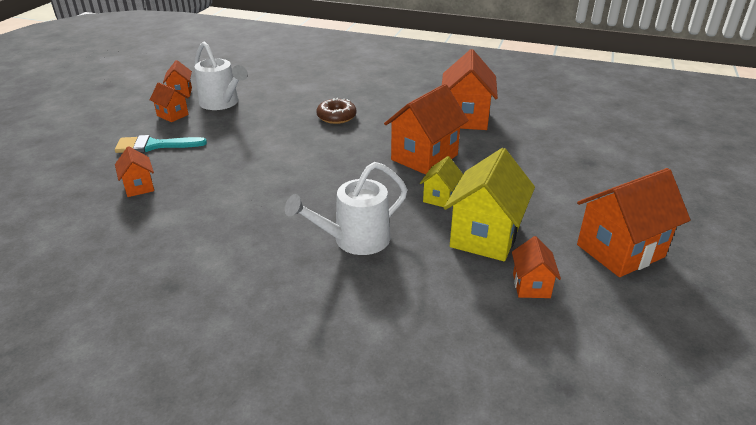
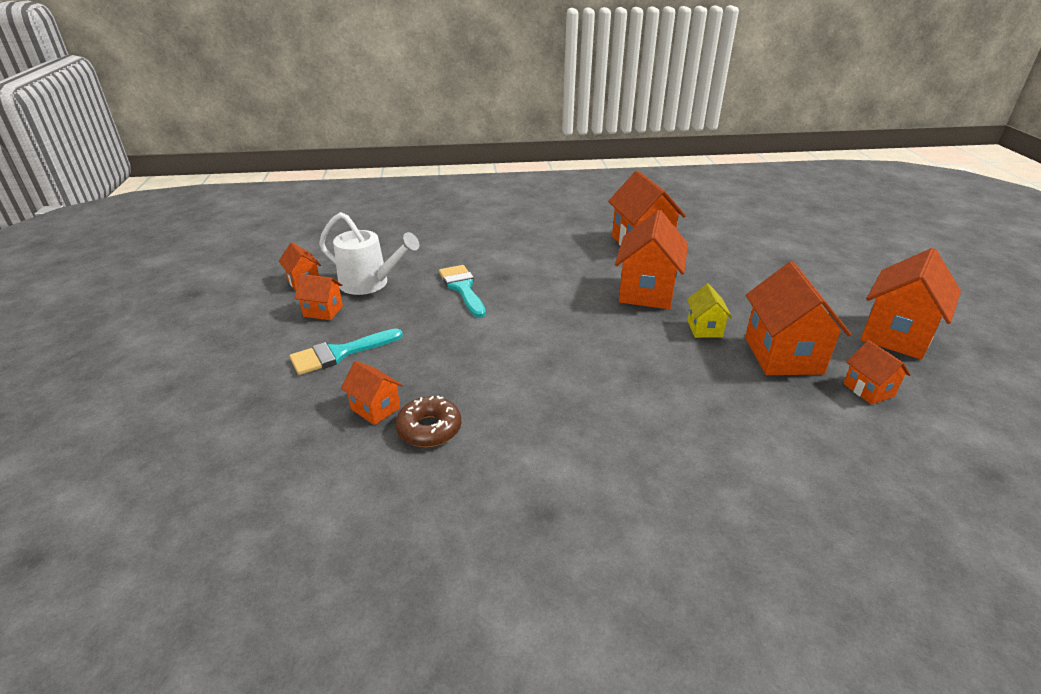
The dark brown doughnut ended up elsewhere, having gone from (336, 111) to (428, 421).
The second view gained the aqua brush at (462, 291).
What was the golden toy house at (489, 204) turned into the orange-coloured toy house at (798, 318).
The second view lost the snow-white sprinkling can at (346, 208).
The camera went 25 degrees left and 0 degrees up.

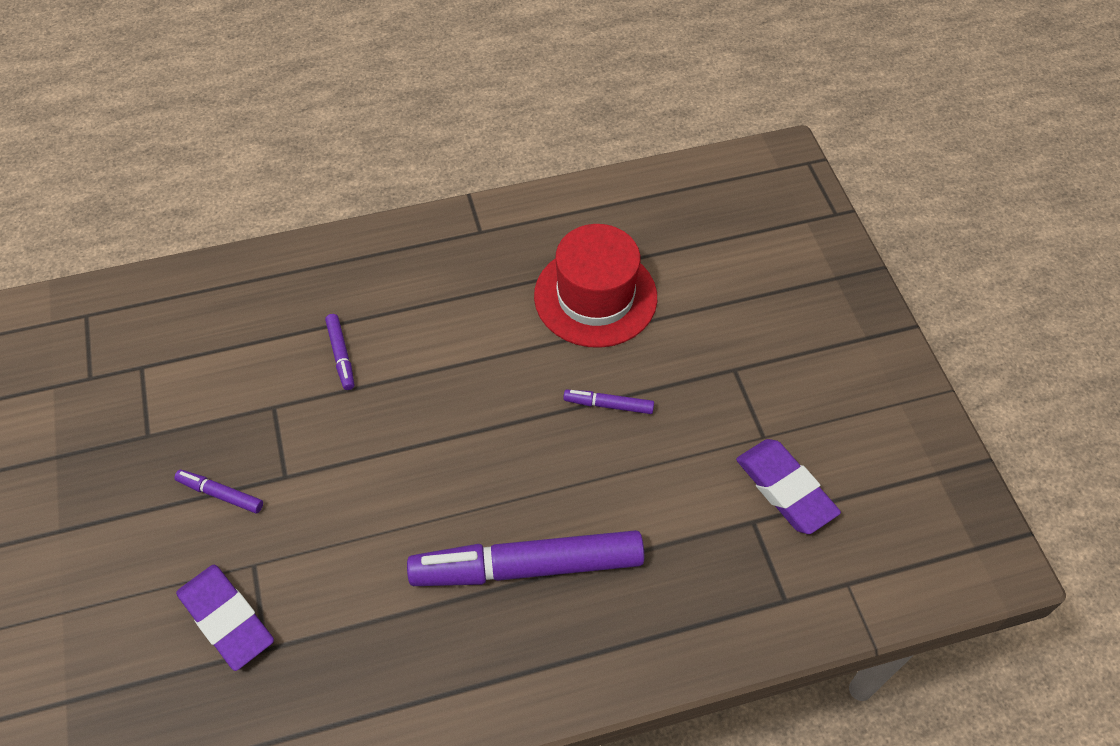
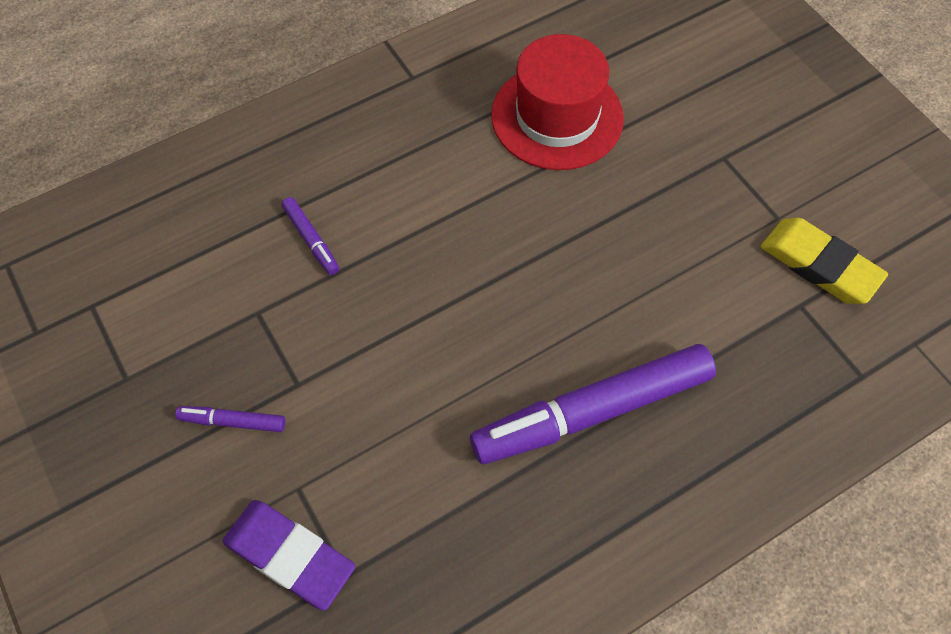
What was the purple eraser at (788, 486) turned into the golden eraser at (824, 261).
The second view lost the purple marker pen at (608, 402).
The camera went 15 degrees left and 5 degrees up.

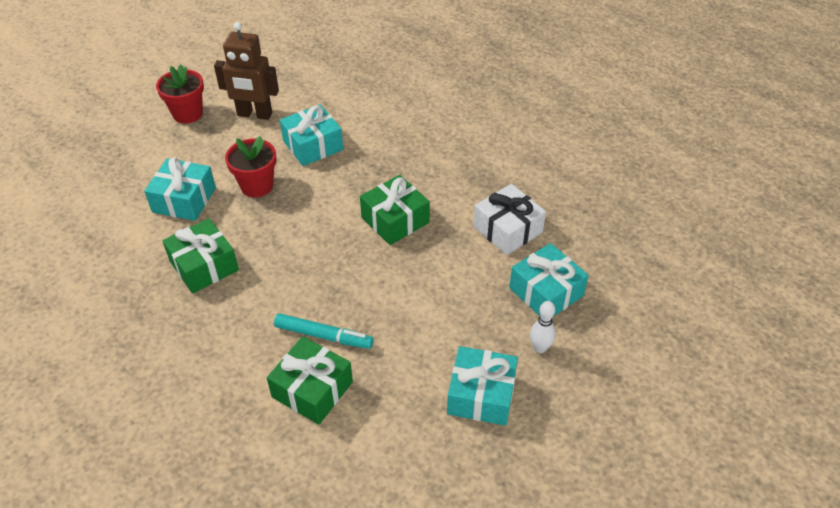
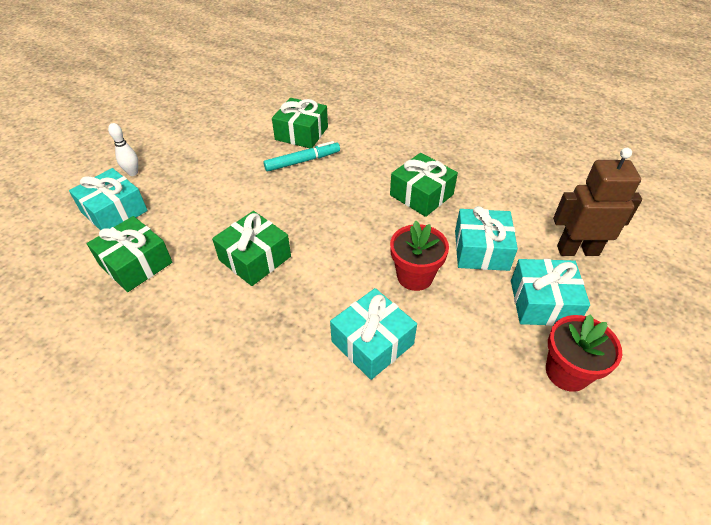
What was the snow-white gift at (509, 219) turned into the green gift at (129, 254).
The aqua marker pen at (323, 331) ended up facing another way, 150 degrees clockwise from before.
The aqua gift ended up elsewhere, having gone from (482, 386) to (550, 292).
The dark brown toy robot ended up elsewhere, having gone from (246, 71) to (597, 202).
The camera went 170 degrees right and 0 degrees up.

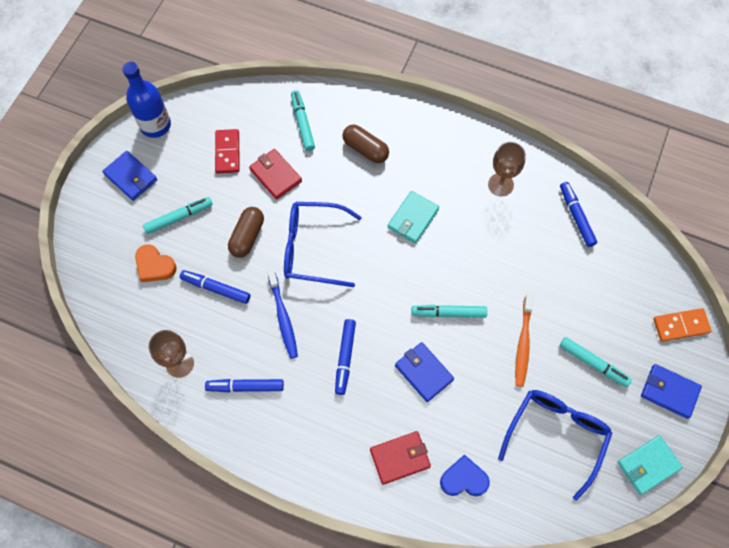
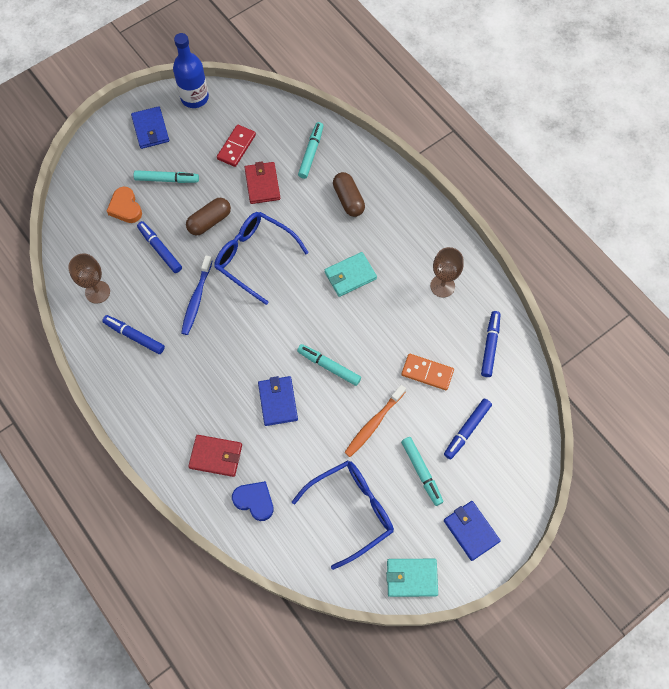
The orange-coloured domino tile ended up elsewhere, having gone from (682, 325) to (427, 372).
The royal blue marker pen ended up elsewhere, having gone from (345, 357) to (468, 429).
The camera went 30 degrees right and 0 degrees up.

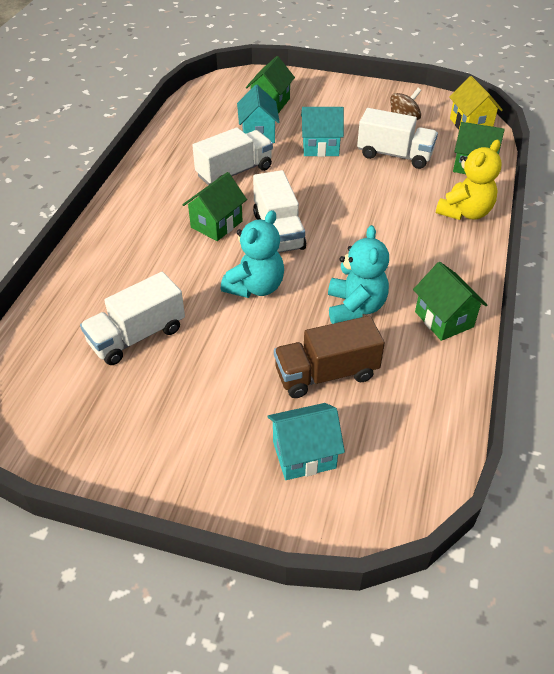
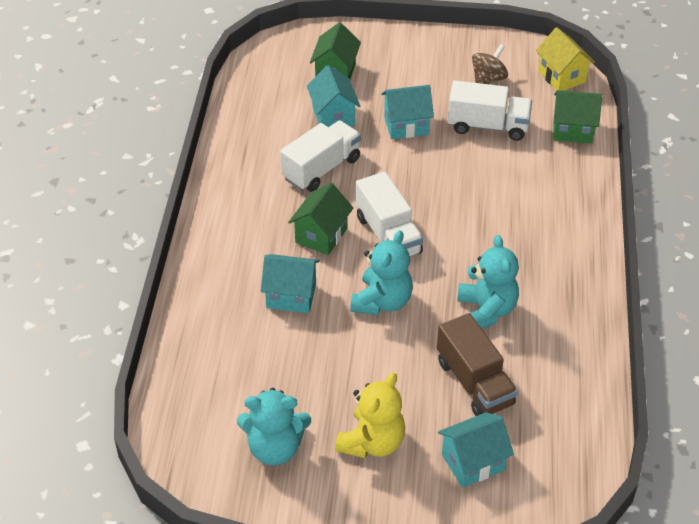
The second view gained the aqua teddy at (274, 427).
The second view gained the aqua toy house at (290, 283).
The golden teddy ended up elsewhere, having gone from (469, 180) to (370, 415).
The dark brown truck at (329, 357) ended up facing another way, 90 degrees counterclockwise from before.
The second view lost the snow-white truck at (132, 318).
The second view lost the green toy house at (450, 301).
The camera went 10 degrees left and 0 degrees up.

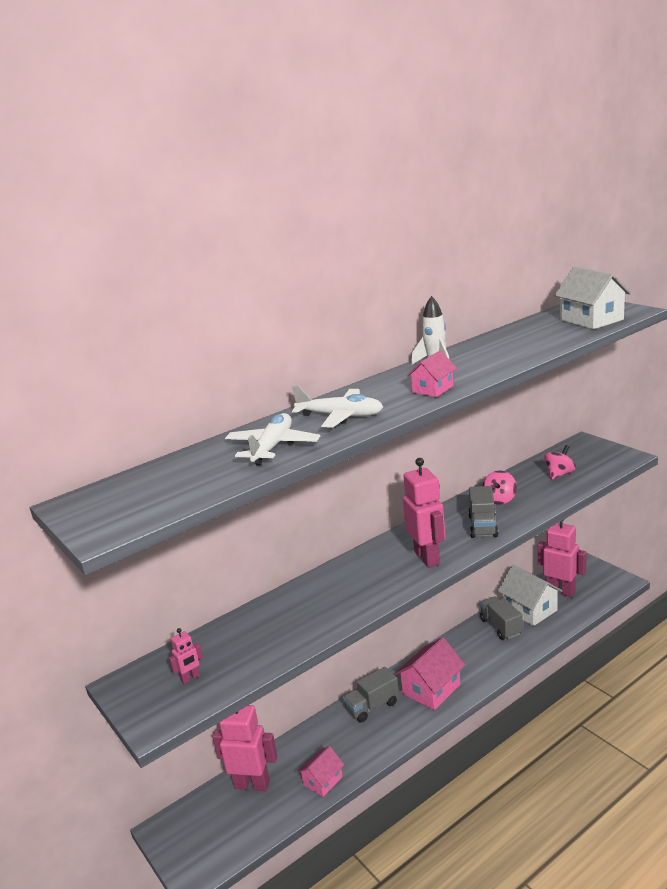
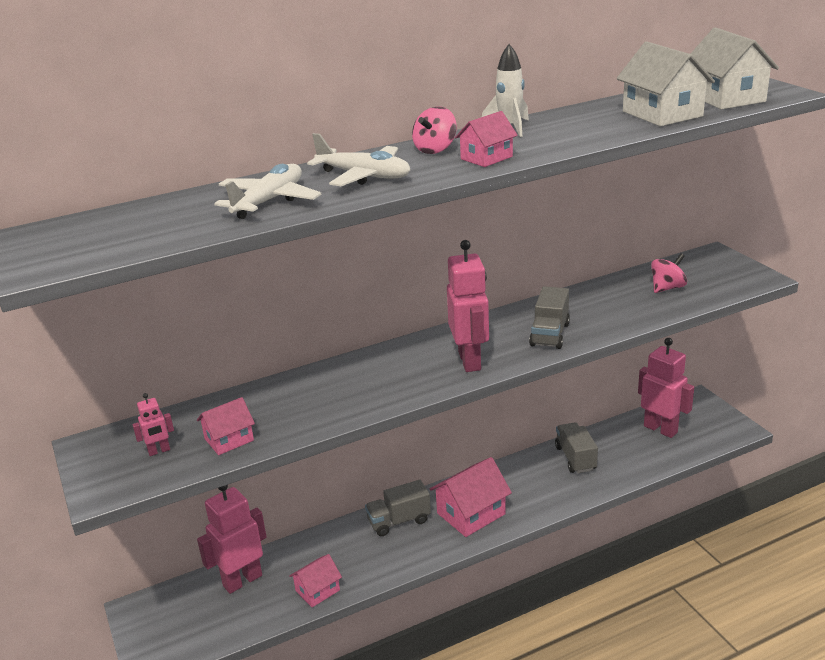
The second view gained the pink toy house at (226, 426).
The pink toy robot at (245, 748) ended up facing another way, 60 degrees counterclockwise from before.
The pink toy top ended up elsewhere, having gone from (499, 487) to (434, 130).
The snow-white toy house ended up elsewhere, having gone from (530, 595) to (666, 84).
The camera went 10 degrees right and 5 degrees up.

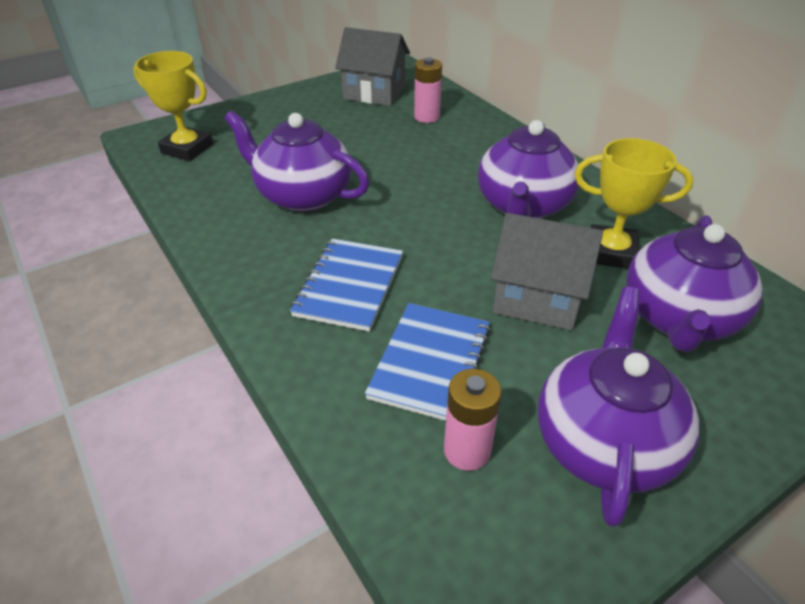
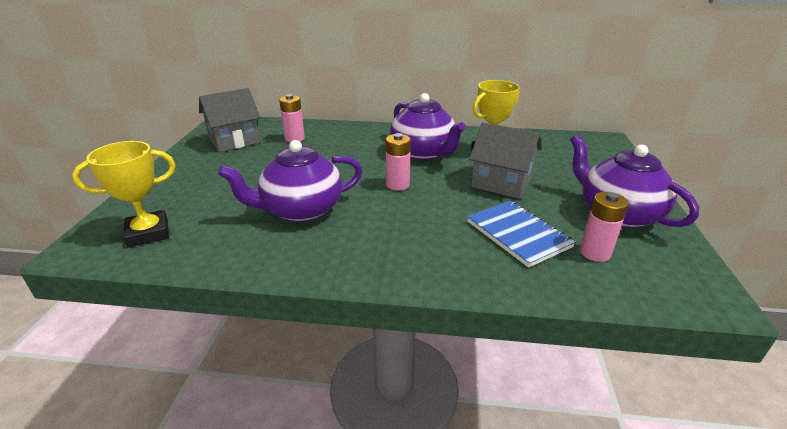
The second view gained the pink power cell at (398, 162).
The grey toy house at (547, 271) ended up facing another way, 60 degrees clockwise from before.
The second view lost the royal blue notebook at (346, 285).
The second view lost the purple tea pot at (694, 283).
The camera went 50 degrees left and 10 degrees down.

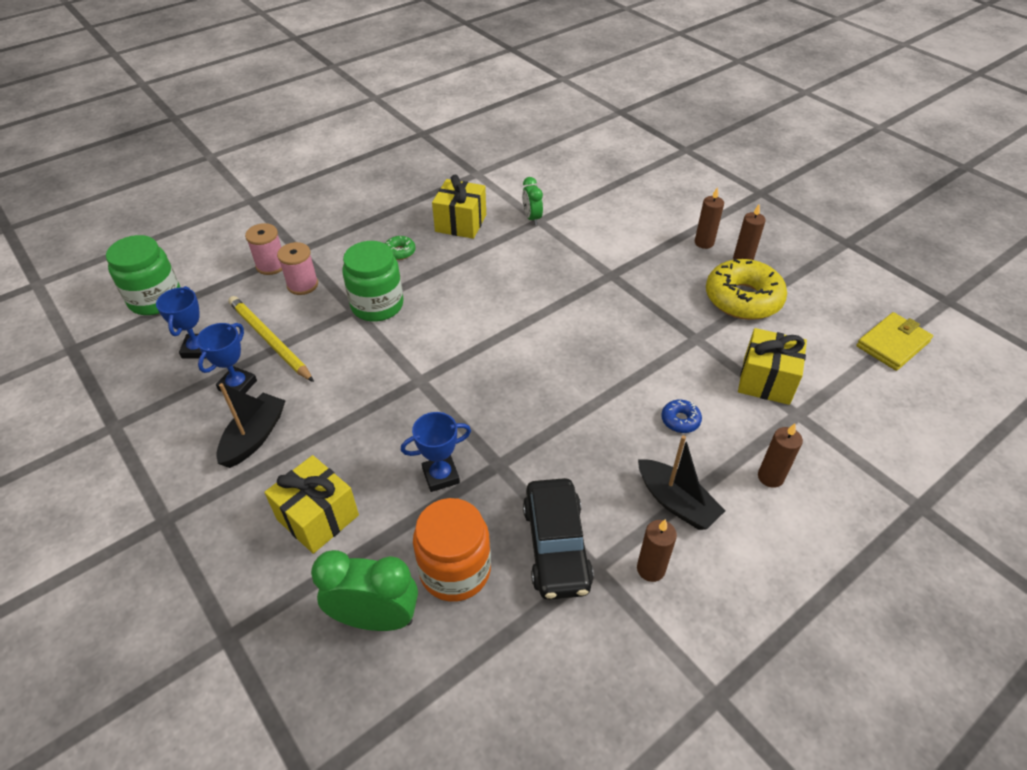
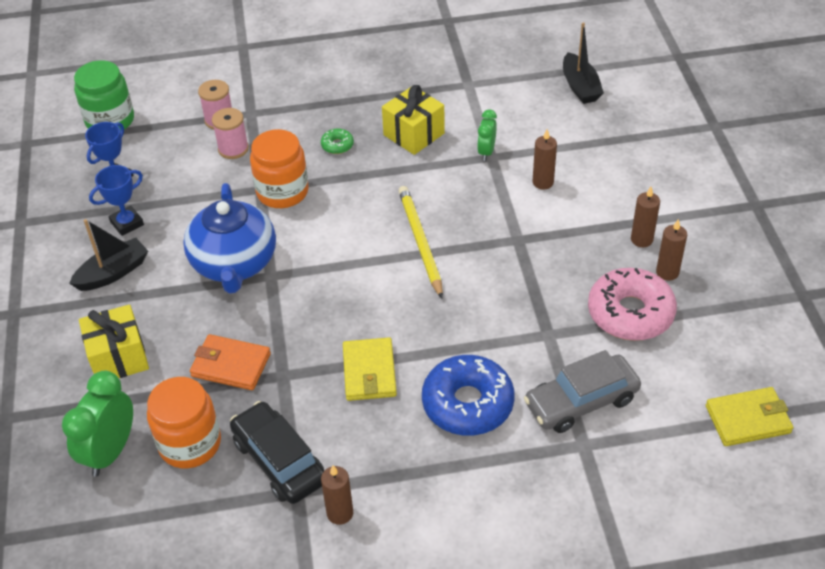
The green clock at (364, 590) ended up facing another way, 105 degrees counterclockwise from before.
The second view gained the royal blue tea pot at (229, 238).
Where the royal blue prize cup stood at (436, 452), the orange-coloured billfold came to stand at (230, 362).
The black toy car at (558, 539) ended up facing another way, 120 degrees clockwise from before.
What was the green preserve jar at (373, 281) turned into the orange-coloured preserve jar at (279, 168).
The second view gained the golden billfold at (370, 369).
The golden pencil ended up elsewhere, having gone from (271, 339) to (421, 242).
The size of the royal blue doughnut at (681, 416) changed by a factor of 2.28.
Where the golden gift stood at (772, 366), the grey toy car came to stand at (582, 391).
The dark brown candle ended up elsewhere, having gone from (780, 456) to (545, 159).
The black toy boat ended up elsewhere, having gone from (681, 482) to (583, 63).
What was the golden doughnut at (746, 289) turned into the pink doughnut at (632, 304).
The camera went 30 degrees right and 0 degrees up.

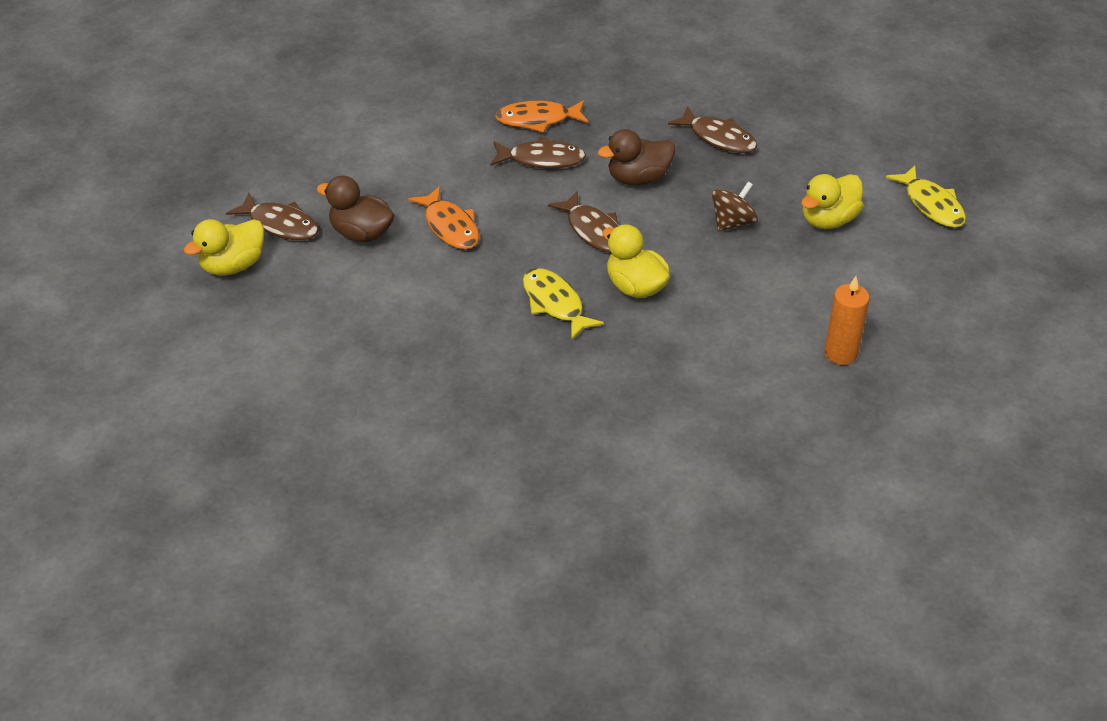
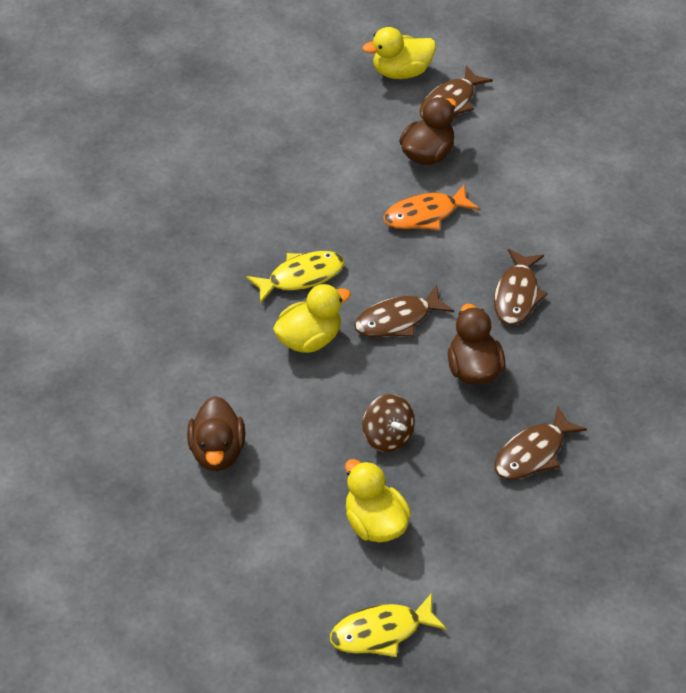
The second view gained the dark brown duck at (216, 433).
The golden duck at (224, 247) ended up facing another way, 75 degrees counterclockwise from before.
The second view lost the orange-coloured fish at (541, 116).
The second view lost the orange-coloured candle at (847, 320).
The camera went 100 degrees right and 5 degrees up.

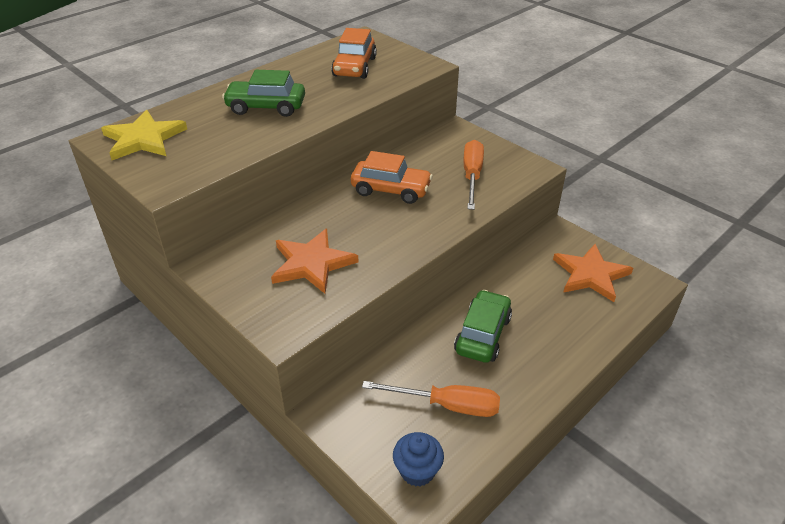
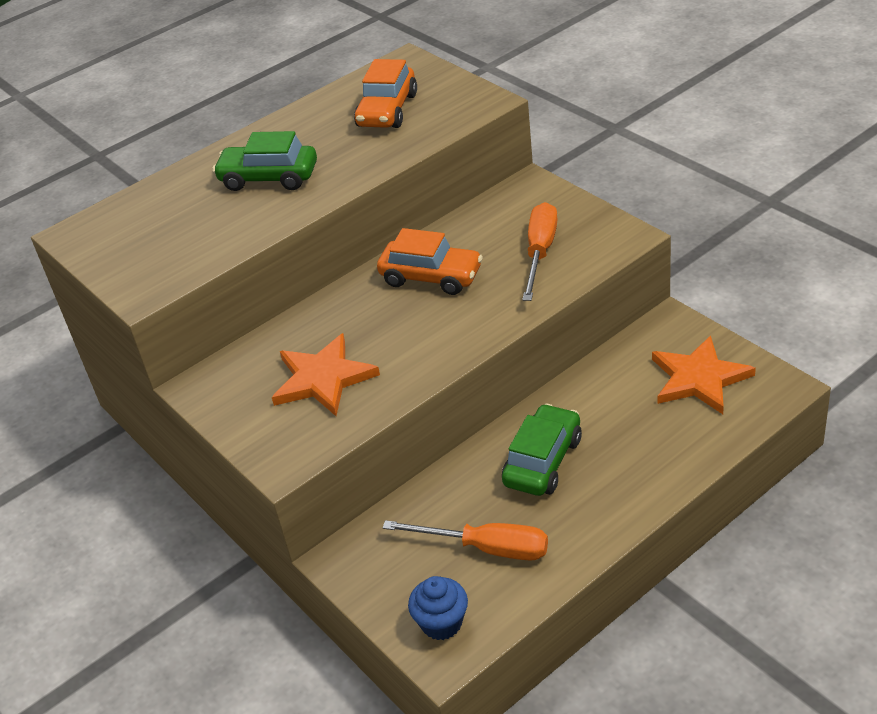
The second view lost the golden star at (144, 135).
The camera went 10 degrees right and 0 degrees up.

